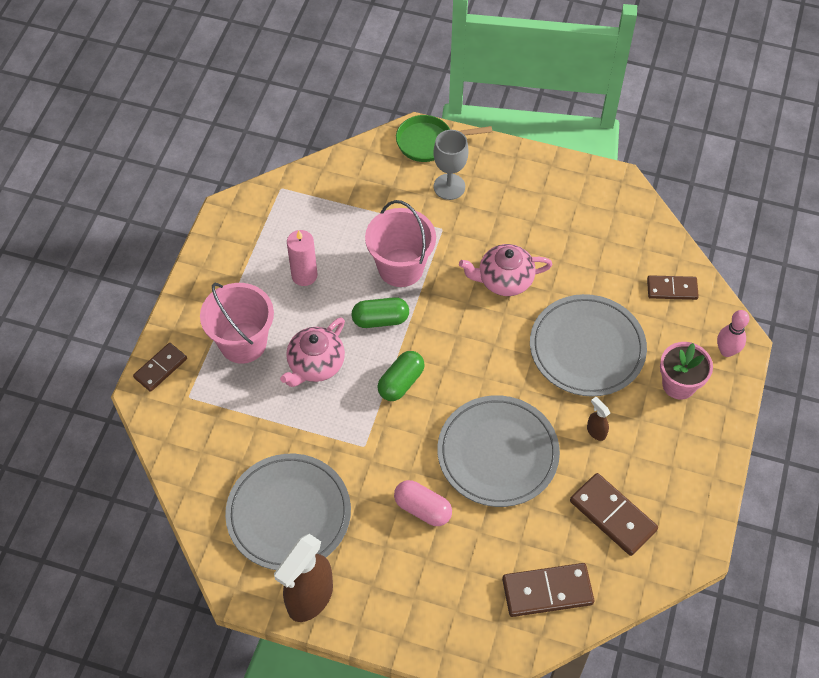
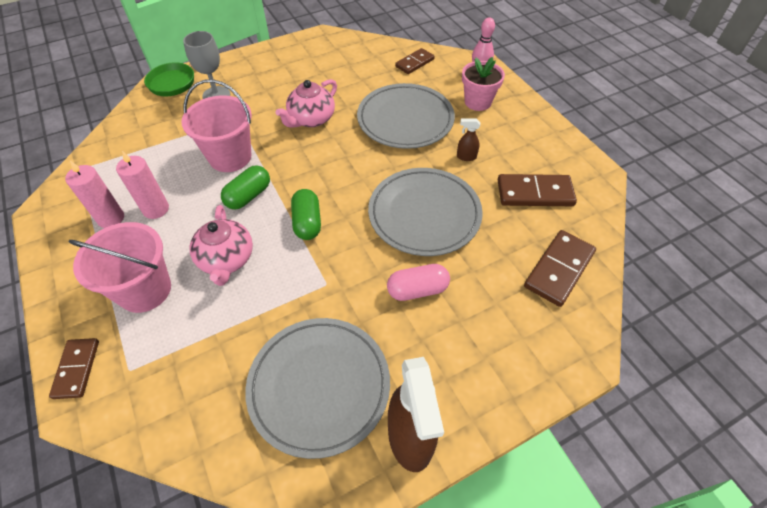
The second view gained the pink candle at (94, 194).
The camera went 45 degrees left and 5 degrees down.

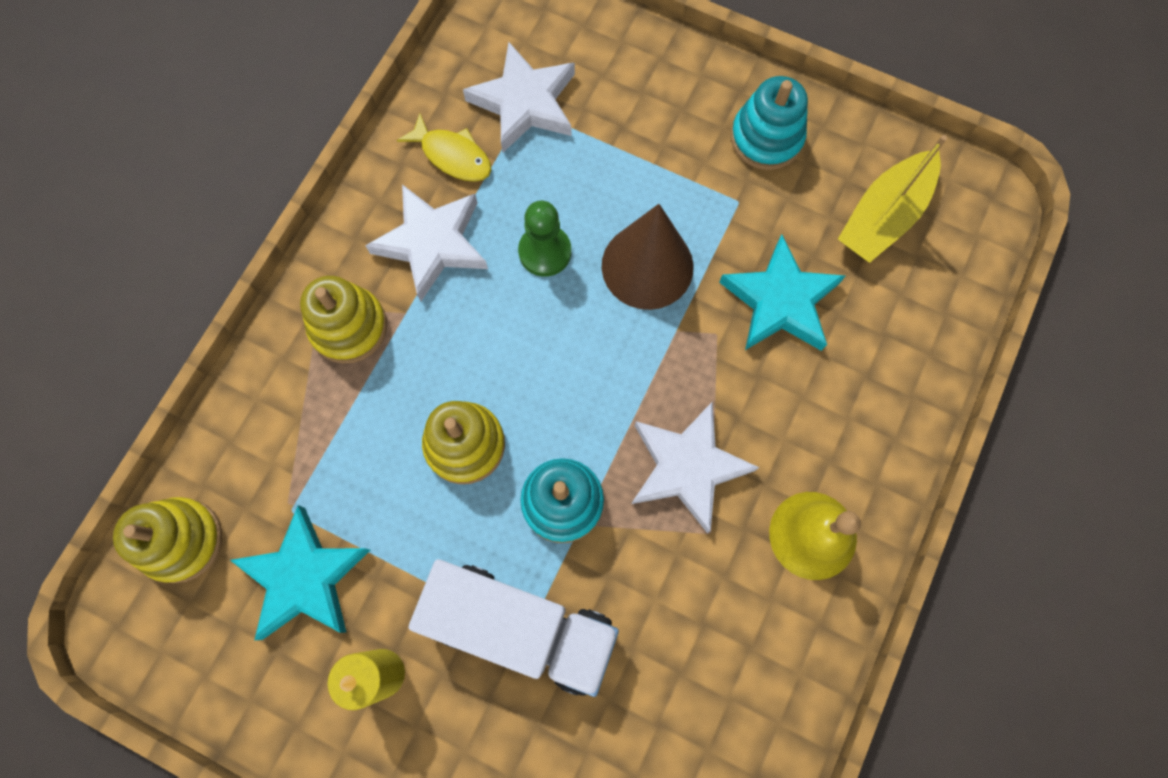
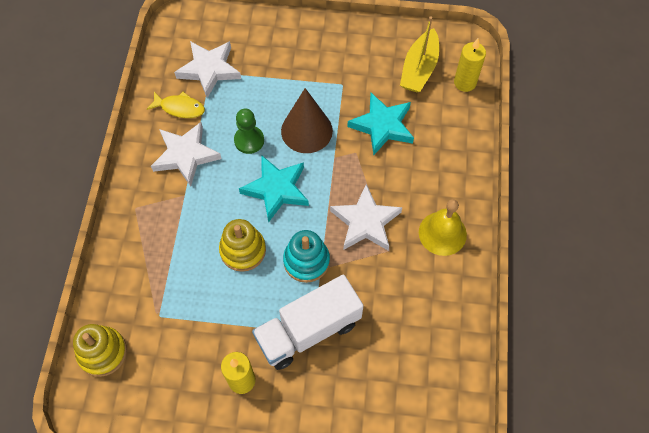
The aqua star ended up elsewhere, having gone from (300, 572) to (274, 189).
The snow-white truck at (513, 628) ended up facing another way, 150 degrees clockwise from before.
The second view gained the golden candle at (470, 65).
The second view lost the golden ring stacker at (343, 320).
The second view lost the aqua ring stacker at (769, 123).
The camera went 20 degrees left and 10 degrees down.

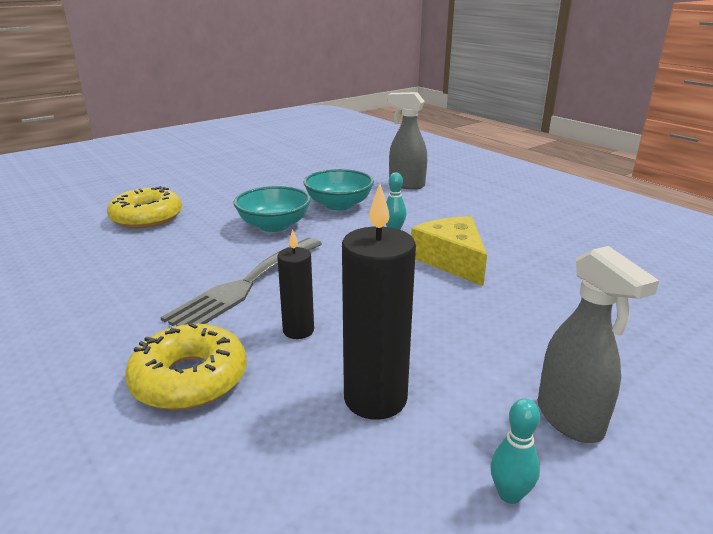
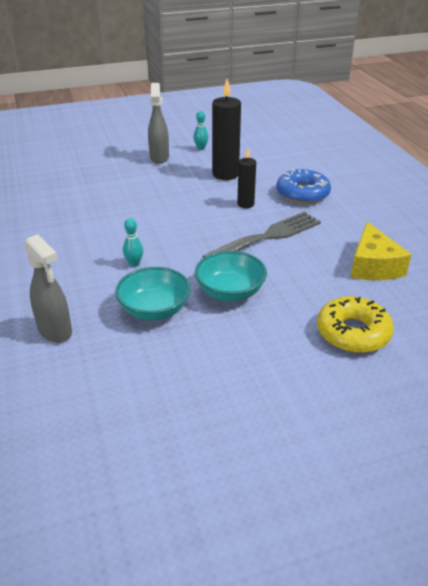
What was the golden doughnut at (186, 366) turned into the royal blue doughnut at (303, 186).
The golden piece of cheese ended up elsewhere, having gone from (449, 251) to (381, 251).
The camera went 160 degrees left and 10 degrees up.

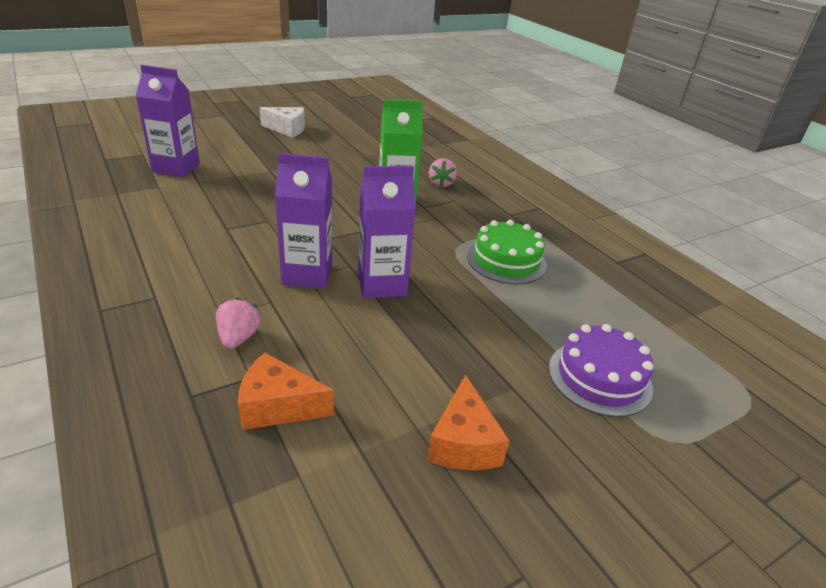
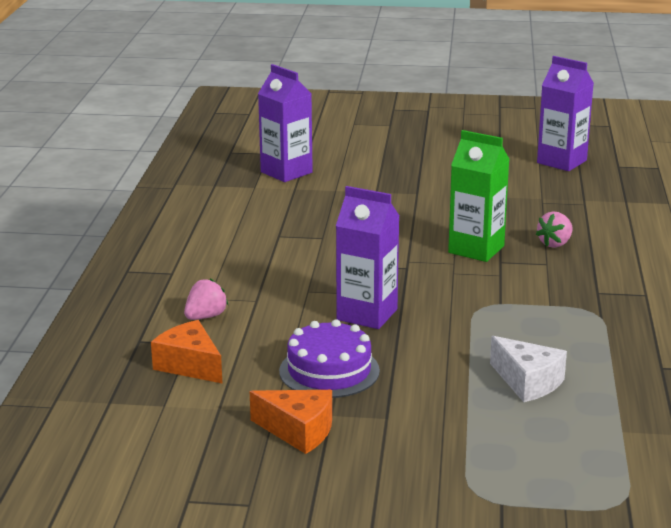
The orange-coloured piece of cheese at (468, 422) ended up facing another way, 105 degrees counterclockwise from before.
The purple cake ended up elsewhere, having gone from (601, 370) to (329, 358).
The snow-white piece of cheese ended up elsewhere, having gone from (282, 122) to (528, 369).
The purple carton ended up elsewhere, having gone from (303, 220) to (565, 113).
The second view lost the green cake at (507, 252).
The camera went 40 degrees right and 10 degrees down.

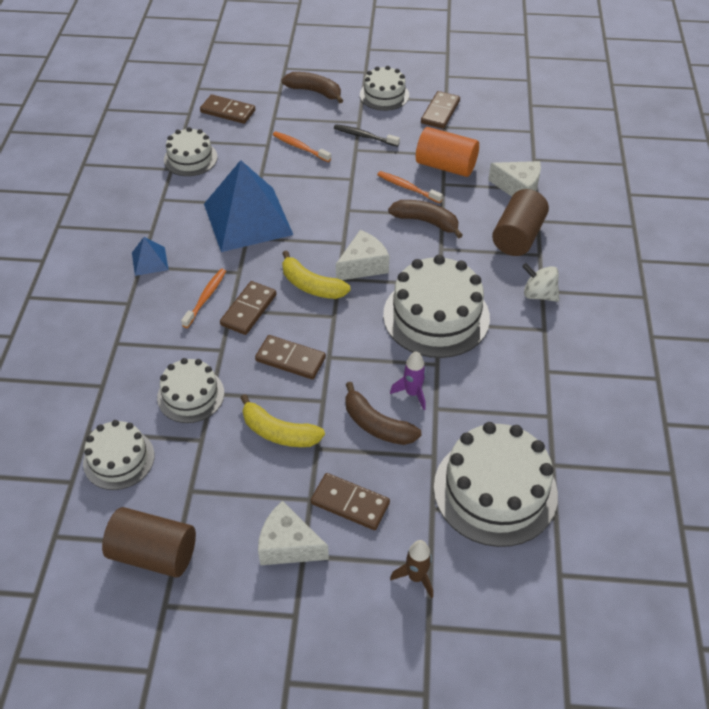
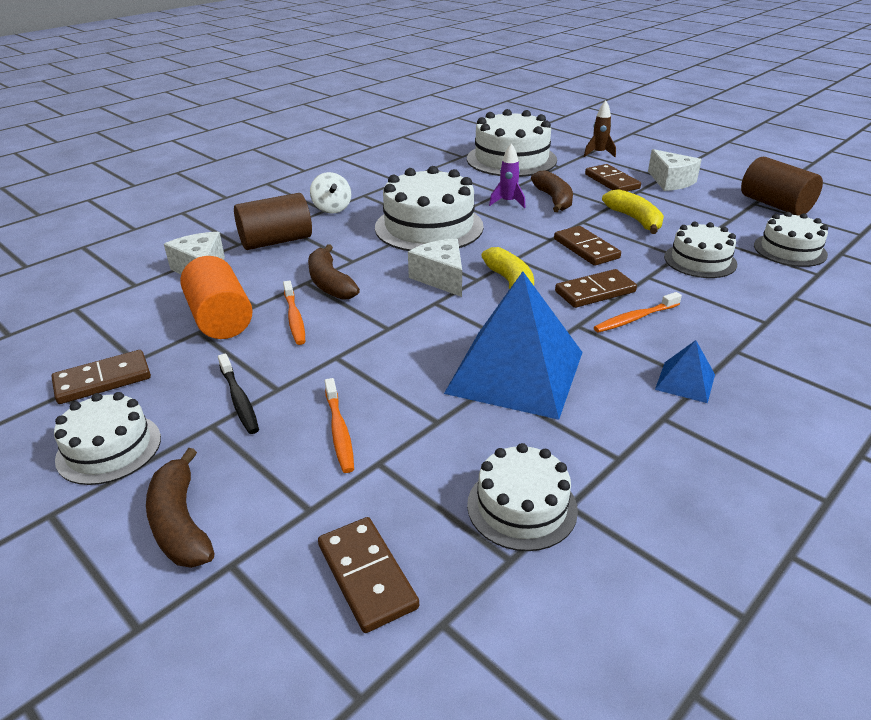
The snow-white piece of cheese at (362, 255) ended up facing another way, 60 degrees clockwise from before.
The camera went 140 degrees left and 15 degrees down.

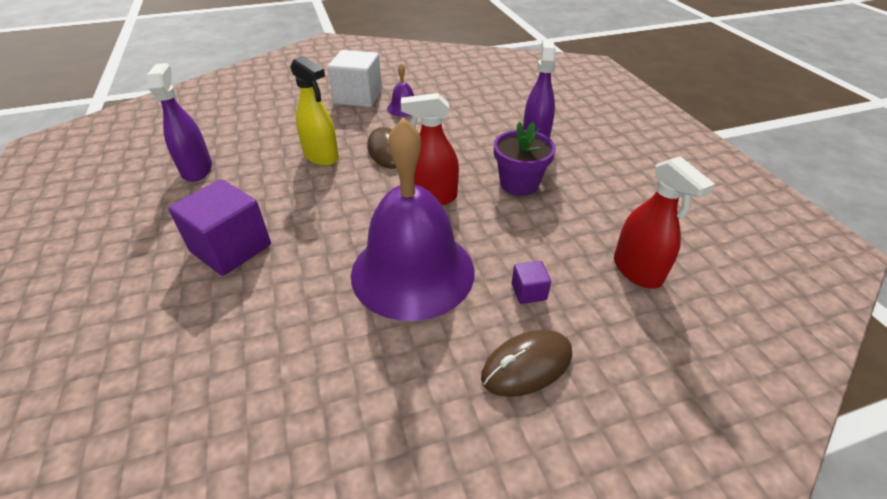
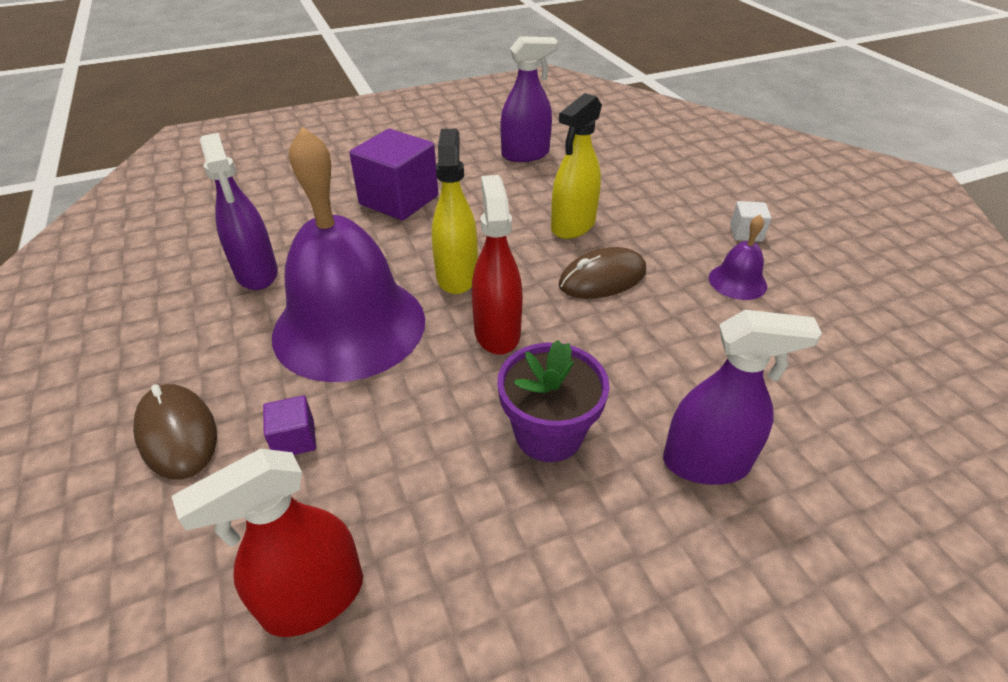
The second view gained the purple sprayer at (239, 211).
The second view gained the golden sprayer at (455, 211).
The size of the snow-white cube at (355, 78) changed by a factor of 0.45.
The camera went 85 degrees right and 0 degrees up.

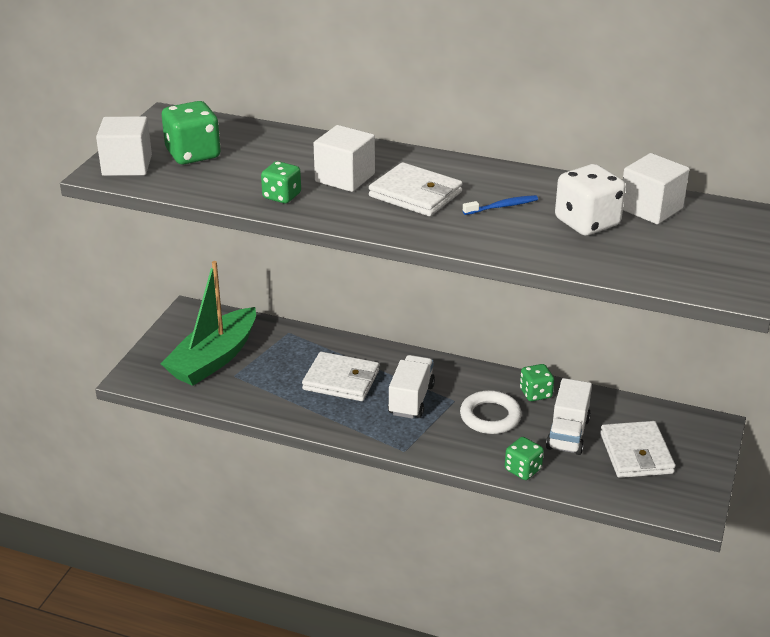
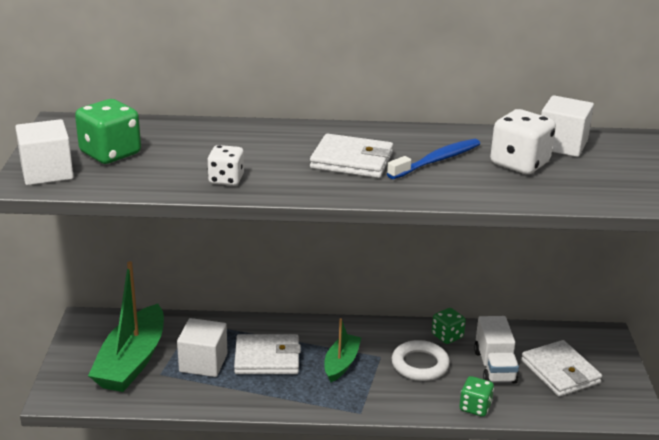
The snow-white cube ended up elsewhere, having gone from (344, 158) to (202, 347).
What was the green die at (281, 182) turned into the snow-white die at (225, 165).
Where the snow-white truck stood at (411, 387), the green toy boat came to stand at (342, 350).
The size of the royal blue toothbrush at (500, 205) changed by a factor of 1.60.
The camera went 20 degrees left and 5 degrees down.

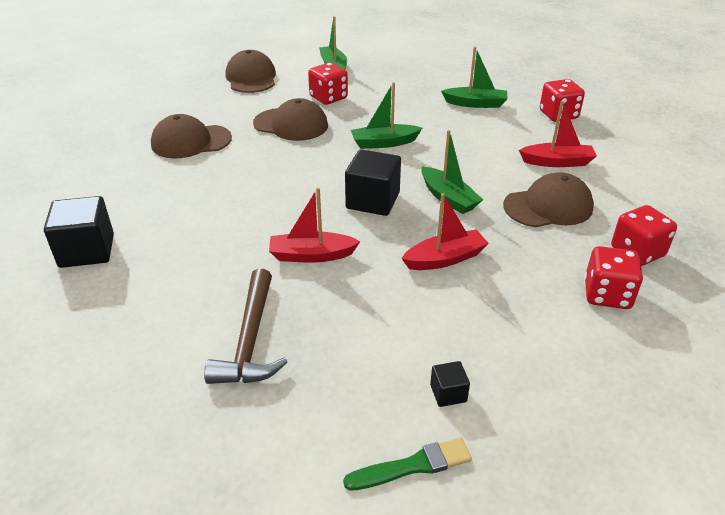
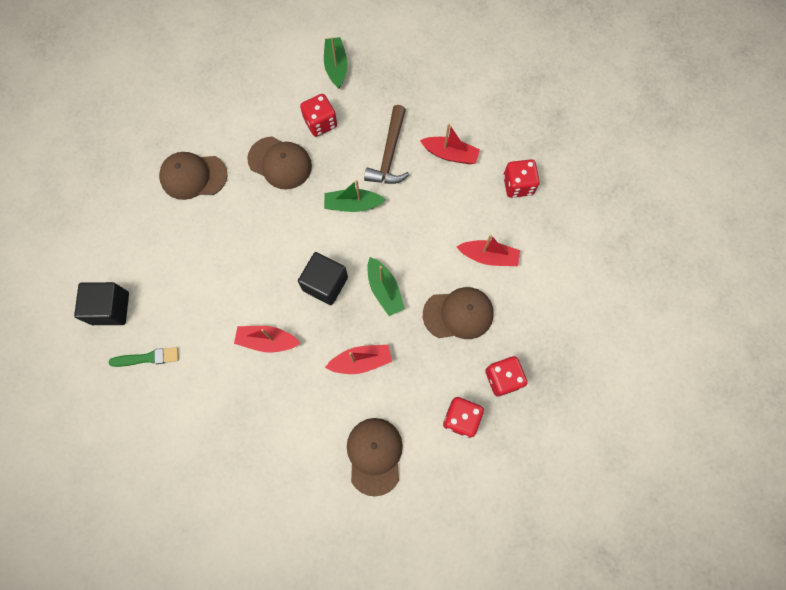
The green brush ended up elsewhere, having gone from (407, 464) to (144, 357).
The dark brown cap ended up elsewhere, having gone from (251, 71) to (375, 457).
The dark brown hammer ended up elsewhere, having gone from (245, 326) to (387, 144).
What was the green toy boat at (474, 77) turned into the red toy boat at (450, 144).
The second view lost the black cube at (450, 384).
The camera went 10 degrees right and 35 degrees up.

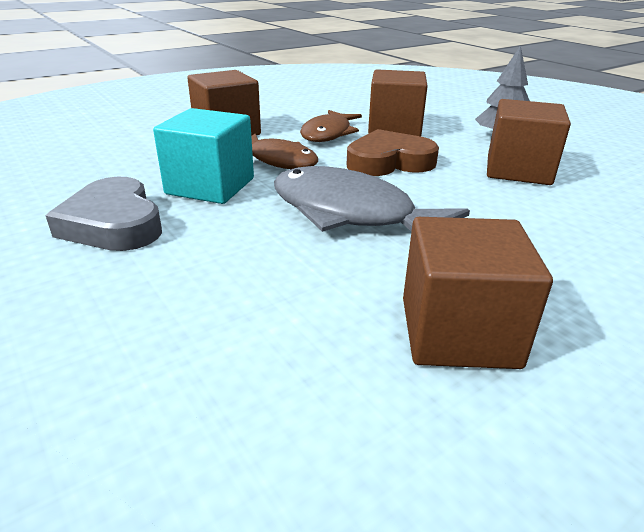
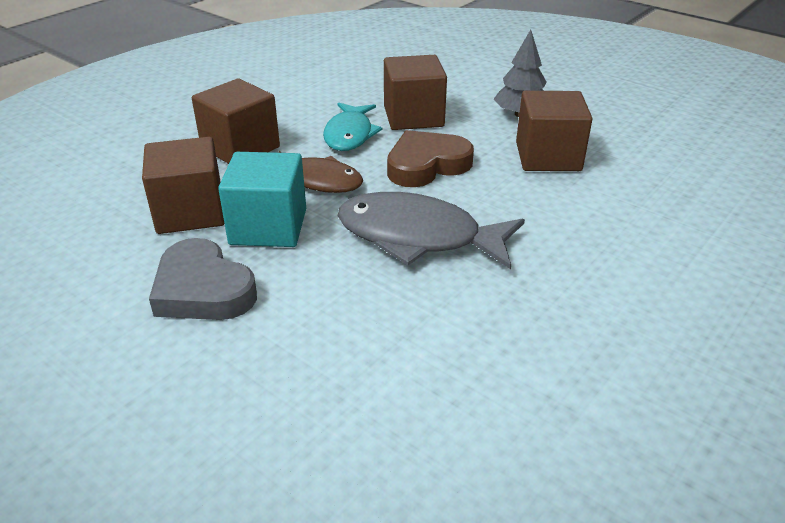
The dark brown cube ended up elsewhere, having gone from (478, 293) to (183, 185).
What was the dark brown fish at (331, 126) turned into the aqua fish at (352, 126).
The camera went 15 degrees left and 5 degrees up.

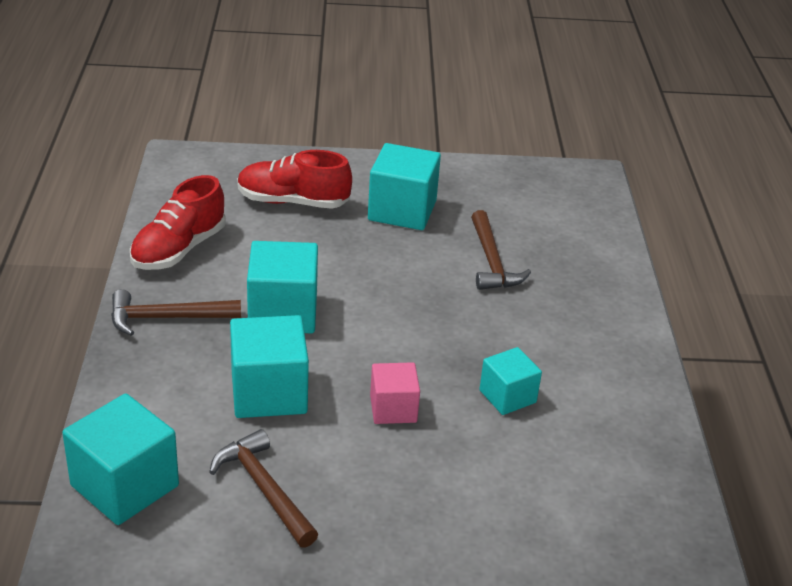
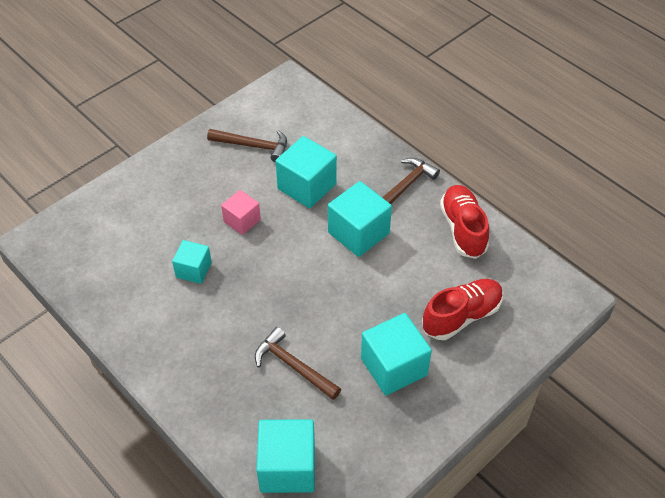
The aqua cube ended up elsewhere, having gone from (120, 459) to (285, 456).
The camera went 140 degrees right and 15 degrees up.

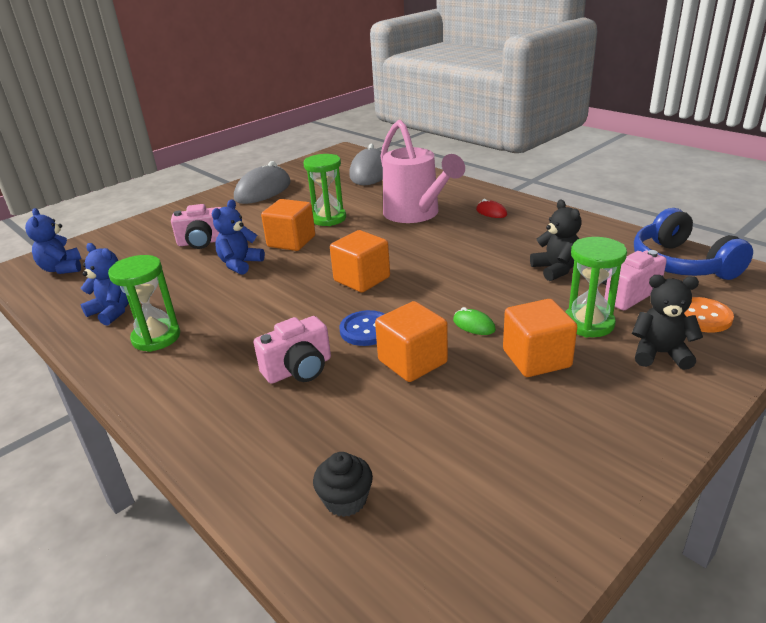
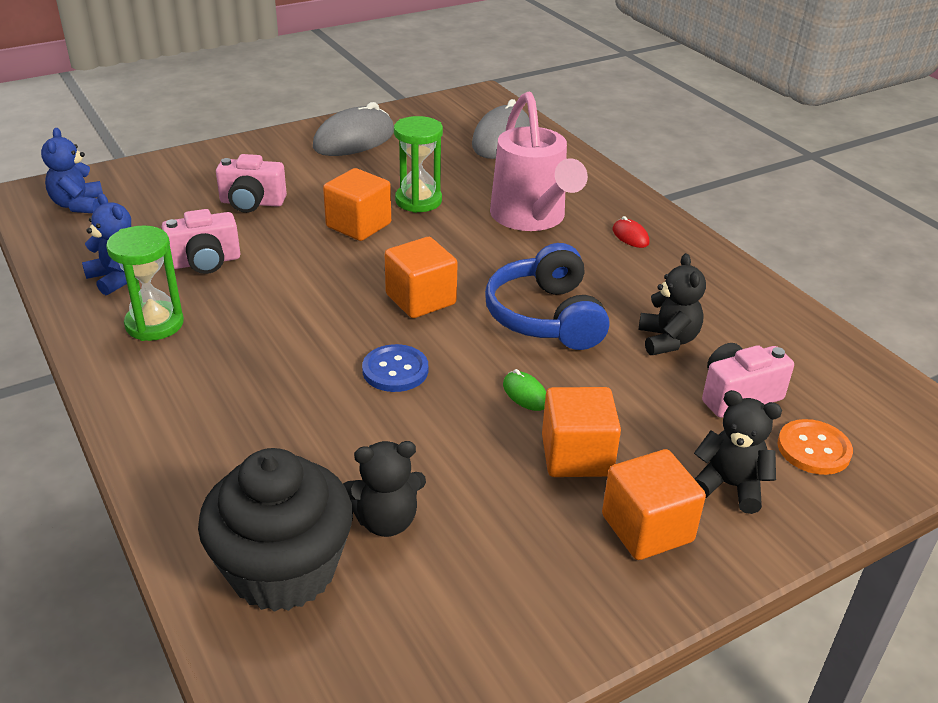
The pink camera ended up elsewhere, having gone from (292, 350) to (201, 241).
The size of the black fairy cake at (343, 484) changed by a factor of 2.23.
The second view gained the black teddy at (384, 489).
The royal blue over-ear headphones ended up elsewhere, having gone from (693, 244) to (547, 296).
The orange-coloured cube ended up elsewhere, having gone from (411, 341) to (654, 504).
The second view lost the royal blue teddy at (238, 237).
The second view lost the green sandglass at (596, 287).
The camera went 10 degrees right and 5 degrees up.

